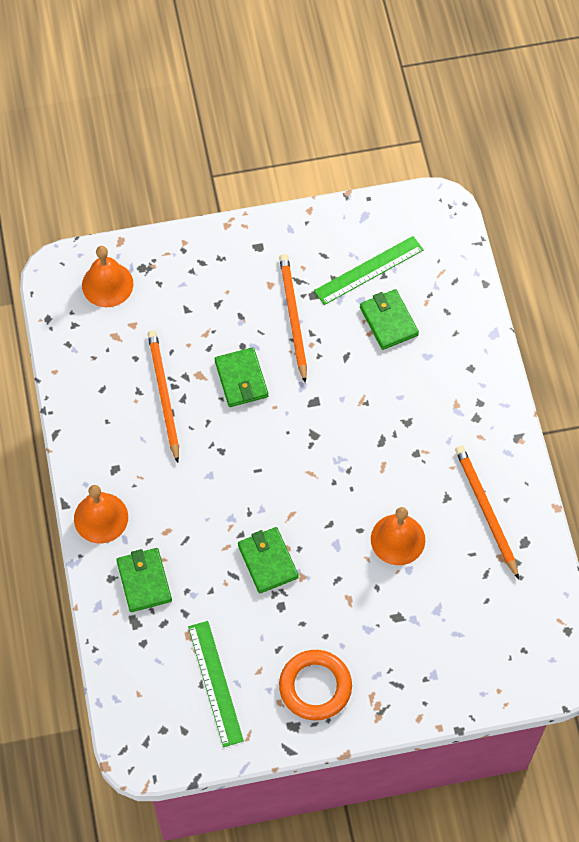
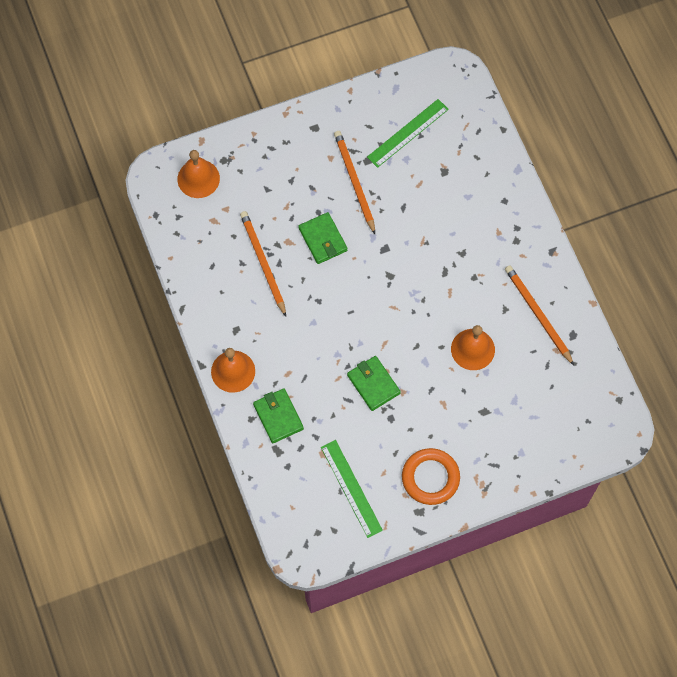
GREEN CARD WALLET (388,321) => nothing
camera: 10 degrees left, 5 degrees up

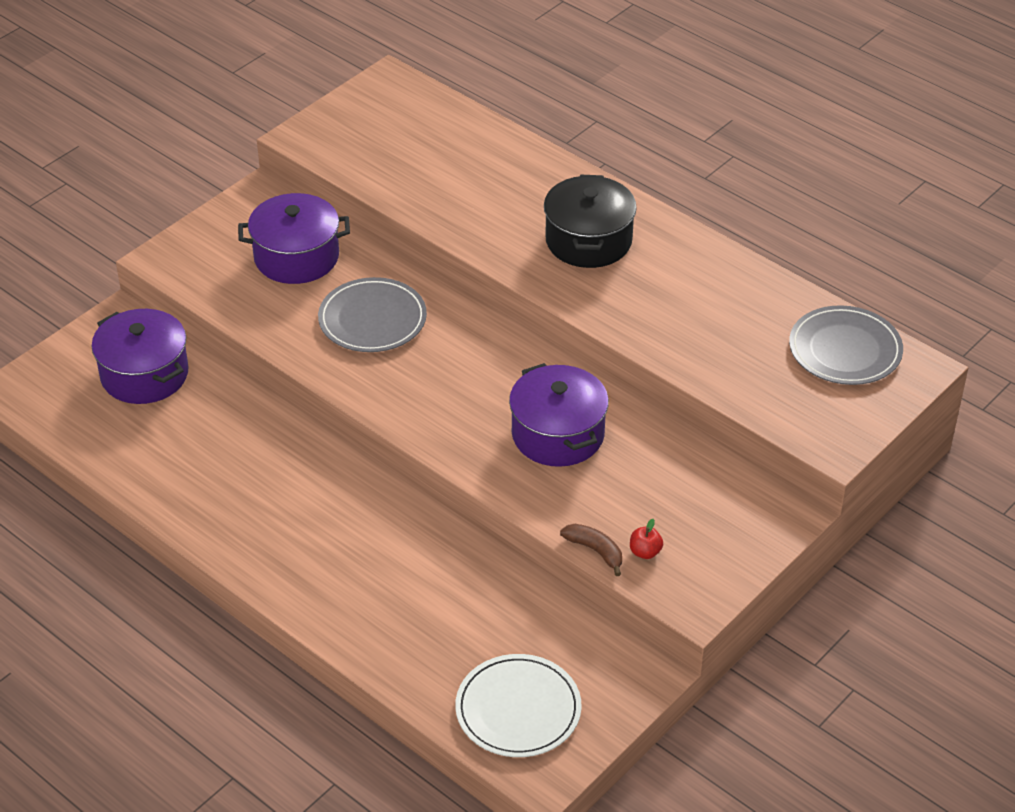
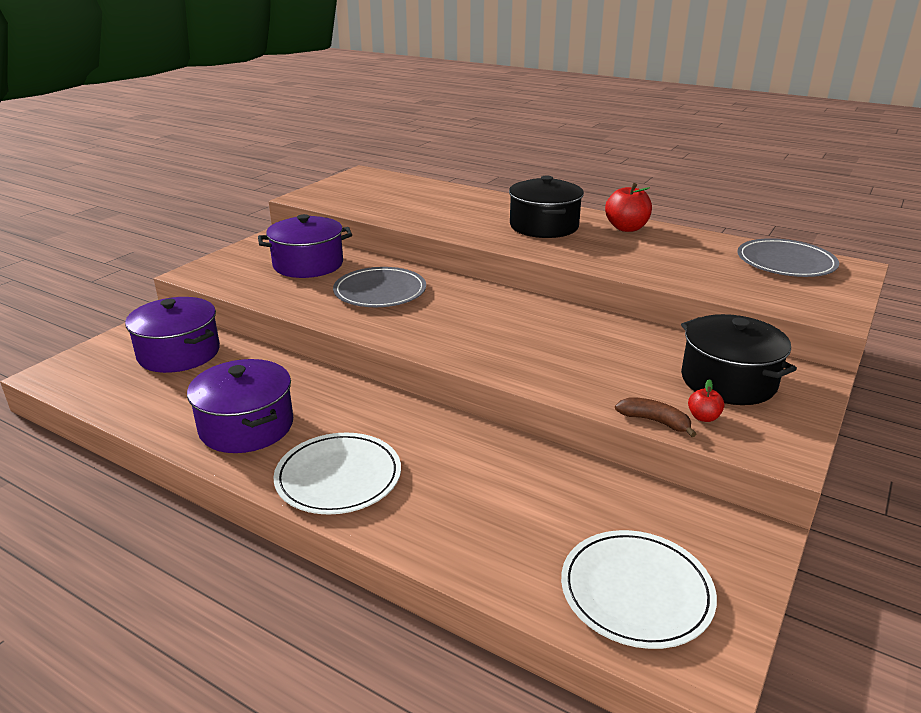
ROYAL PURPLE COOKING POT (558,434) => ROYAL PURPLE COOKING POT (246,426), relocated
nothing => WHITE PLATE (338,477)
nothing => CRIMSON APPLE (626,228)
nothing => JET-BLACK COOKING POT (728,381)
camera: 10 degrees left, 15 degrees down

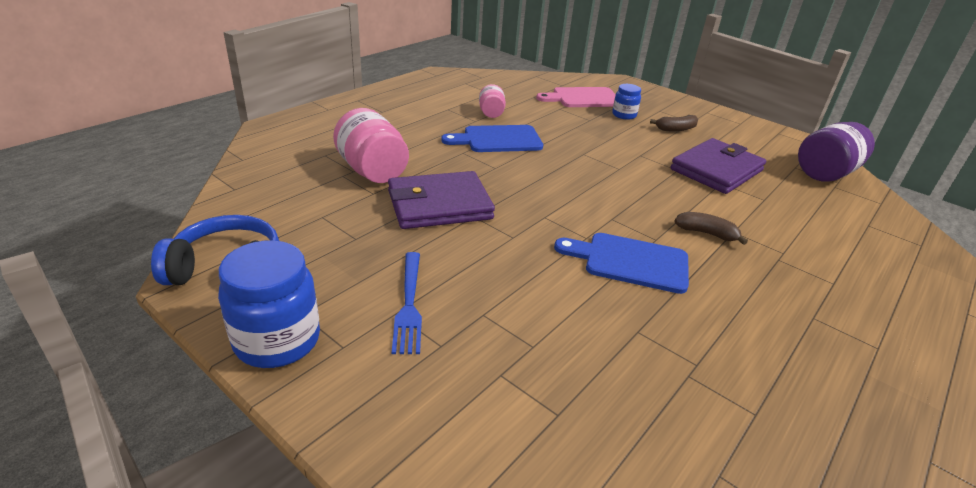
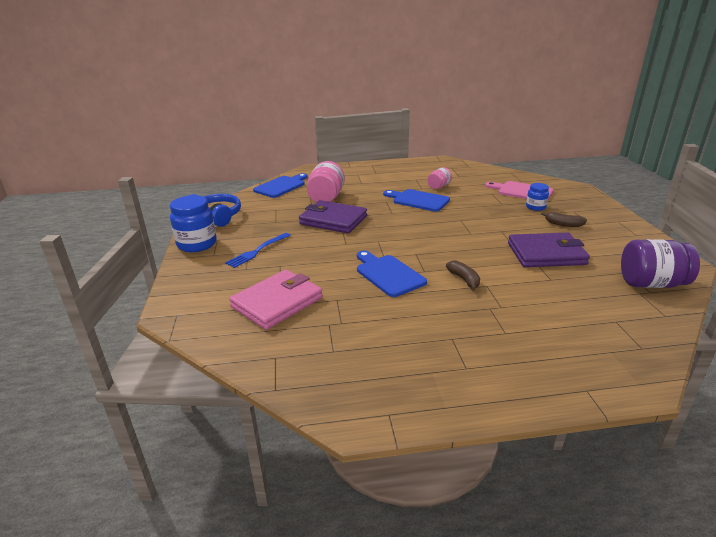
nothing => PINK CARD WALLET (277,302)
nothing => BLUE CHOPPING BOARD (281,186)
camera: 45 degrees right, 5 degrees down

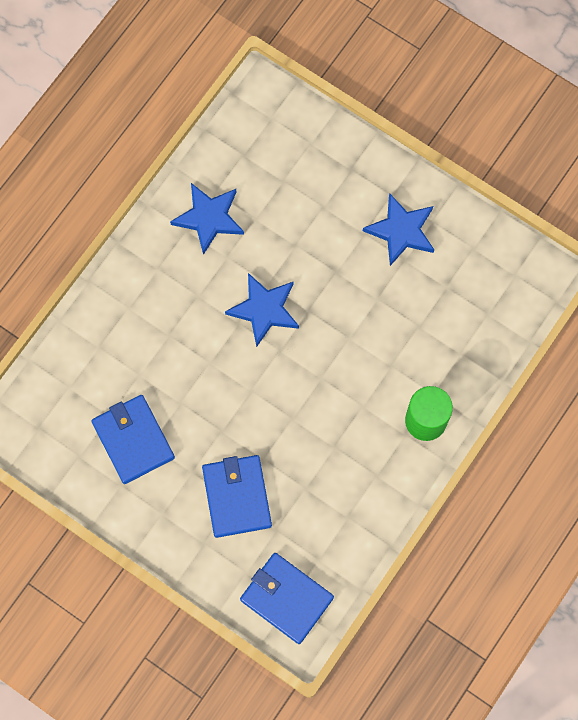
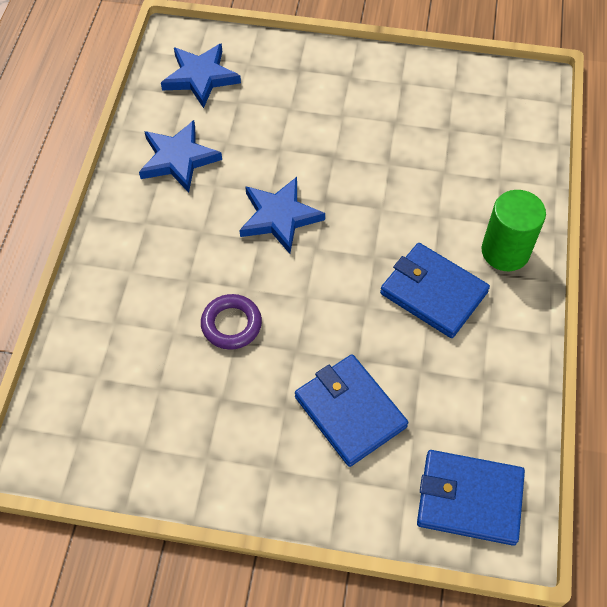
BLUE CARD WALLET (133,440) => BLUE CARD WALLET (433,293), relocated
BLUE STAR (401,231) => BLUE STAR (200,77), relocated
nothing => ROYAL PURPLE HOOP (231,324)
camera: 25 degrees left, 15 degrees down

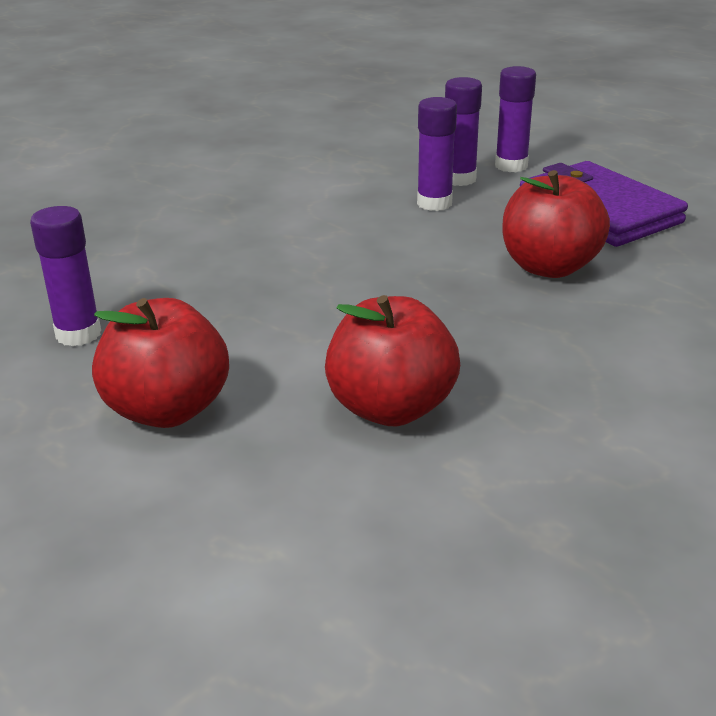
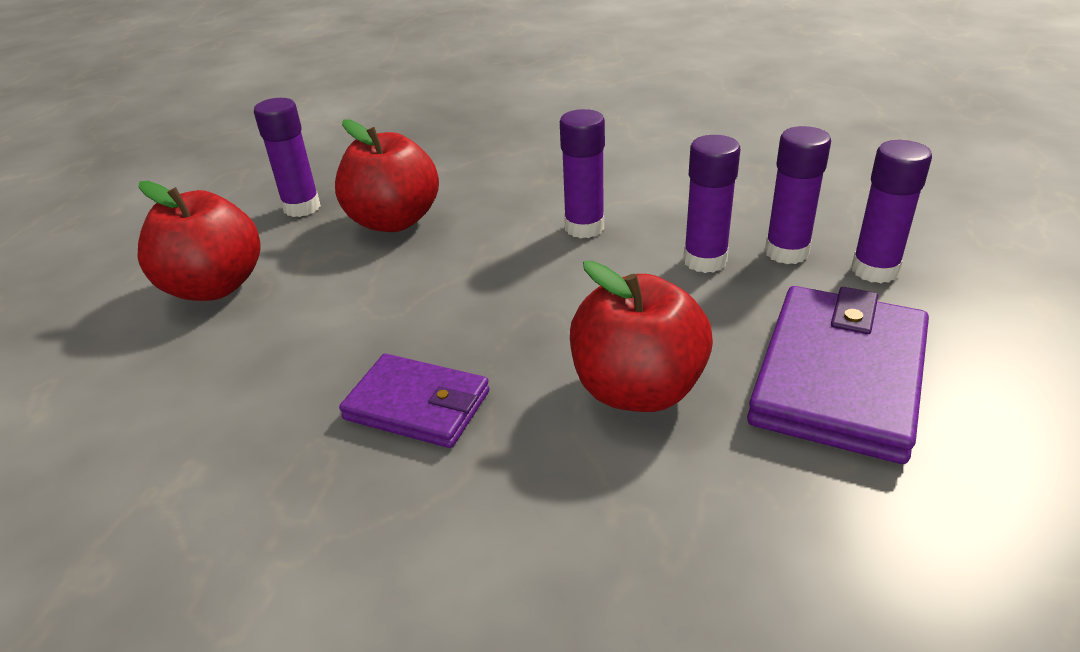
CRIMSON APPLE (391,408) => CRIMSON APPLE (394,221), relocated
nothing => ROYAL PURPLE CARD WALLET (417,405)
nothing => ROYAL PURPLE GLUE (584,228)
camera: 60 degrees right, 5 degrees up

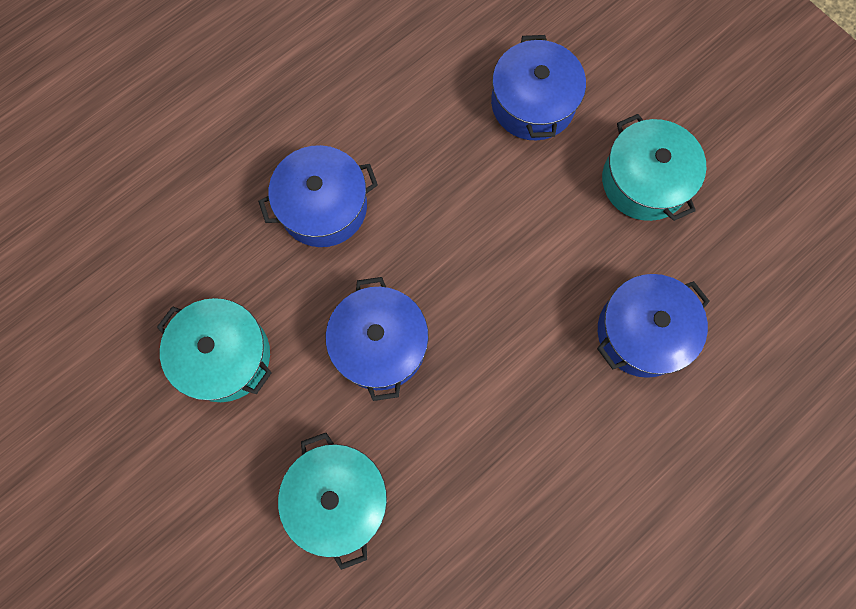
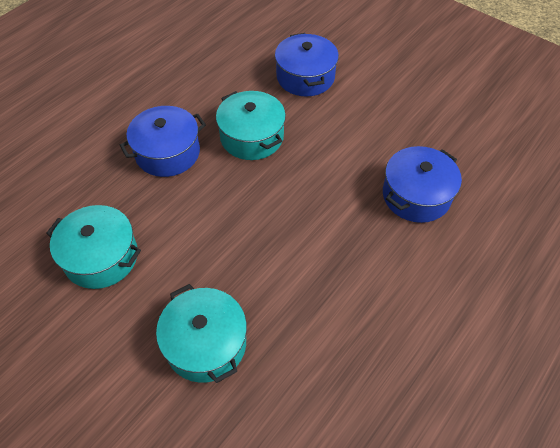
BLUE COOKING POT (380,344) => nothing
TEAL COOKING POT (644,181) => TEAL COOKING POT (252,137), relocated
camera: 10 degrees left, 20 degrees down

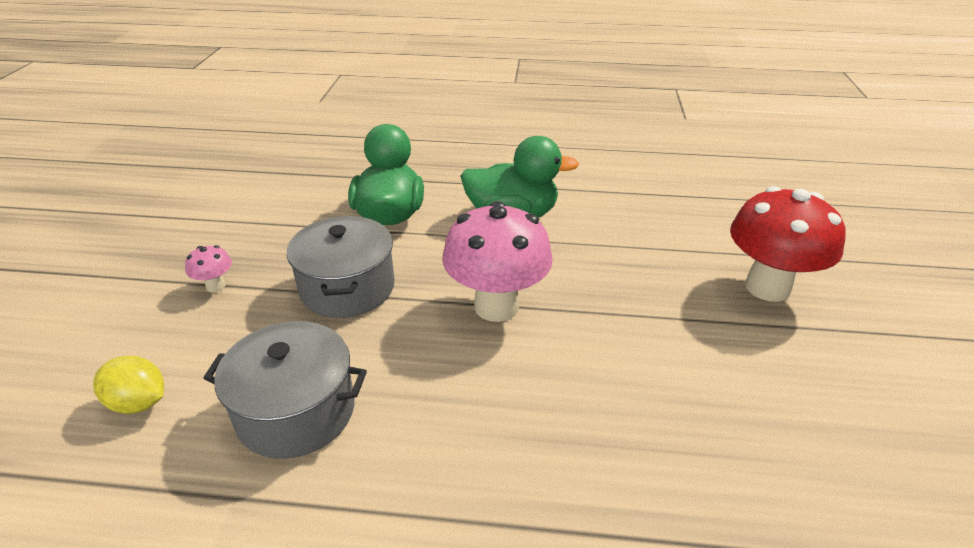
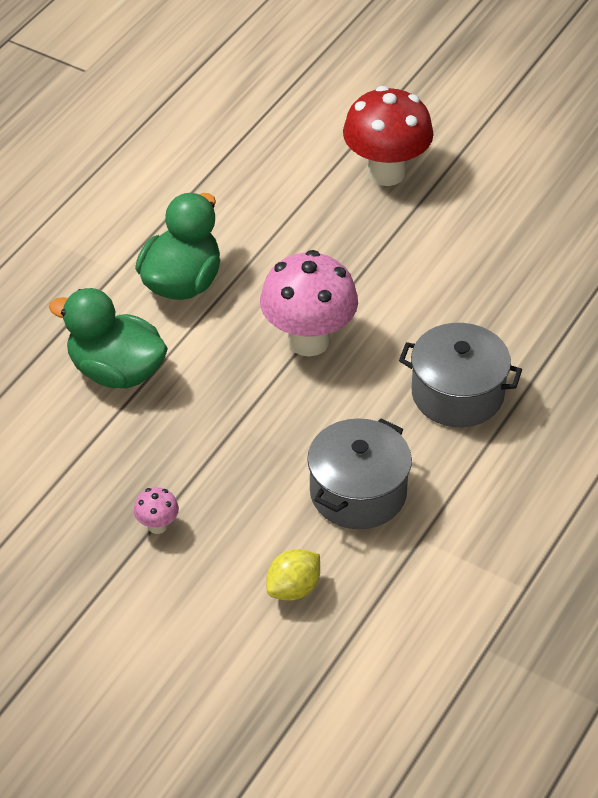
GRAY COOKING POT (347,288) => GRAY COOKING POT (457,394), relocated
camera: 65 degrees left, 10 degrees up

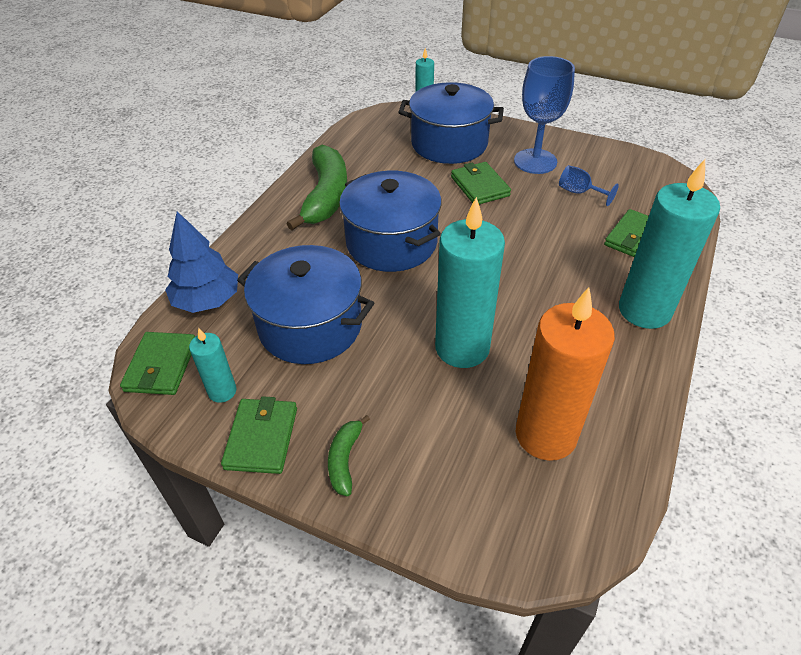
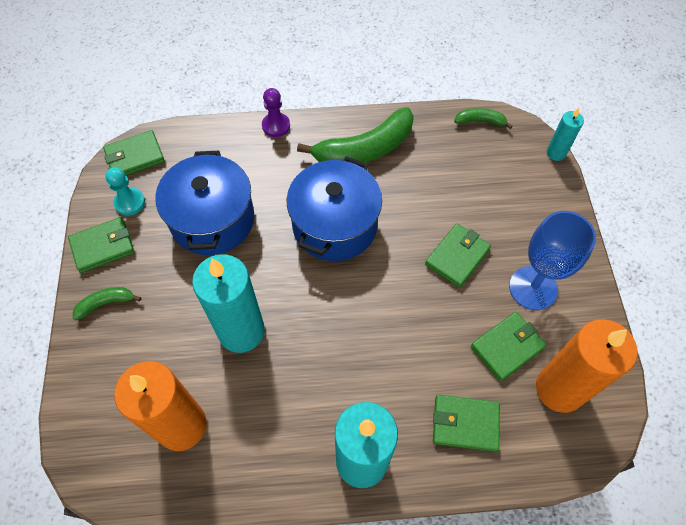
BLUE TOY TREE (207,300) => nothing
TEAL PILLAR CANDLE (222,391) => TEAL GAME PAWN (130,202)
BLUE COOKING POT (449,143) => nothing
BLUE GOBLET (579,192) => GREEN CARD WALLET (507,347)
nothing => ROYAL PURPLE GAME PAWN (276,126)
nothing => GREEN TOY BANANA (480,121)
nothing => ORANGE-COLOURED PILLAR CANDLE (559,389)
camera: 60 degrees right, 15 degrees up

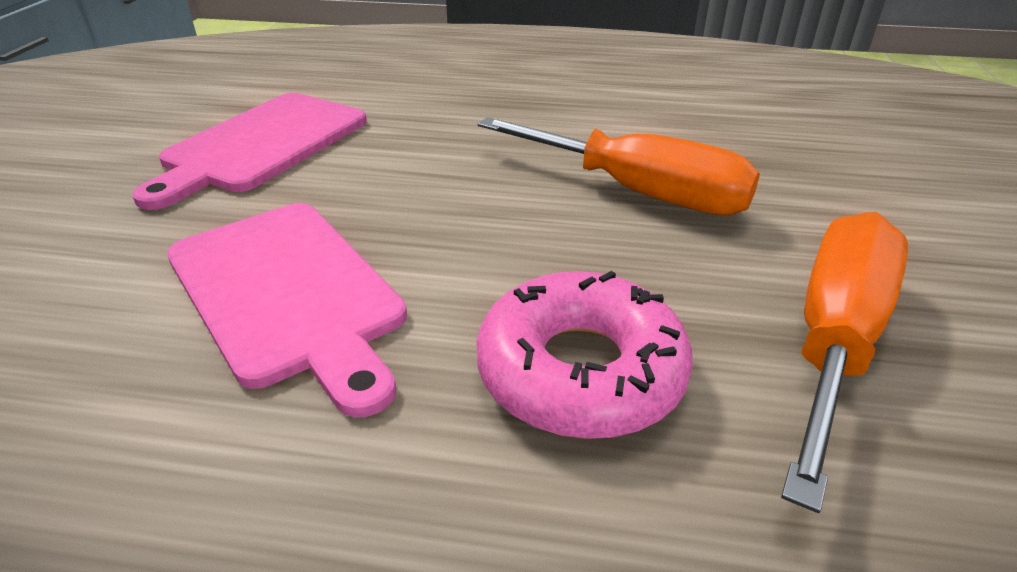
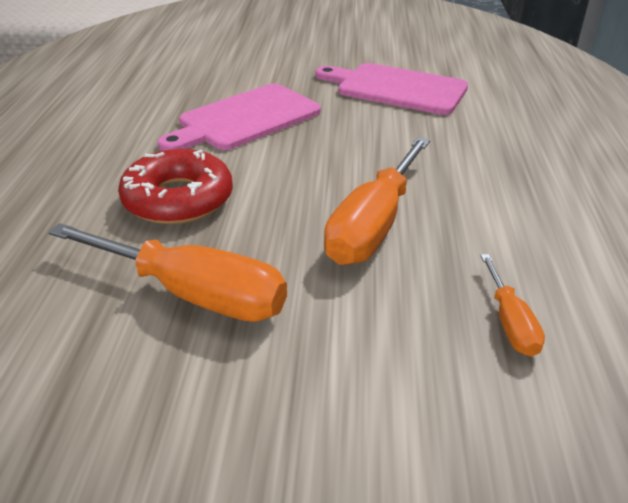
PINK GLAZED DONUT (580,371) => CRIMSON GLAZED DONUT (178,199)
nothing => ORANGE-COLOURED FLAT SCREWDRIVER (510,322)
camera: 85 degrees right, 0 degrees up

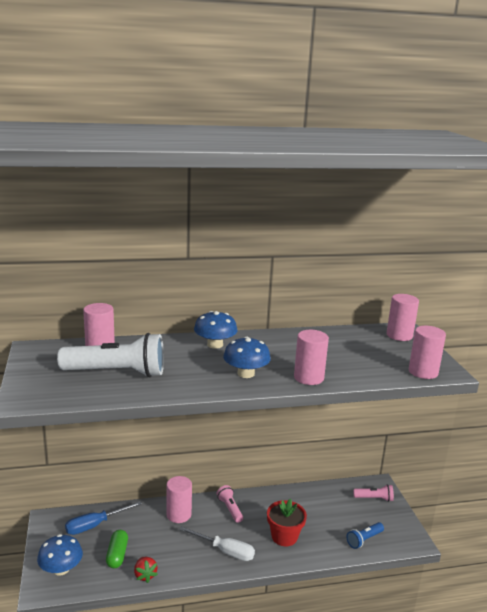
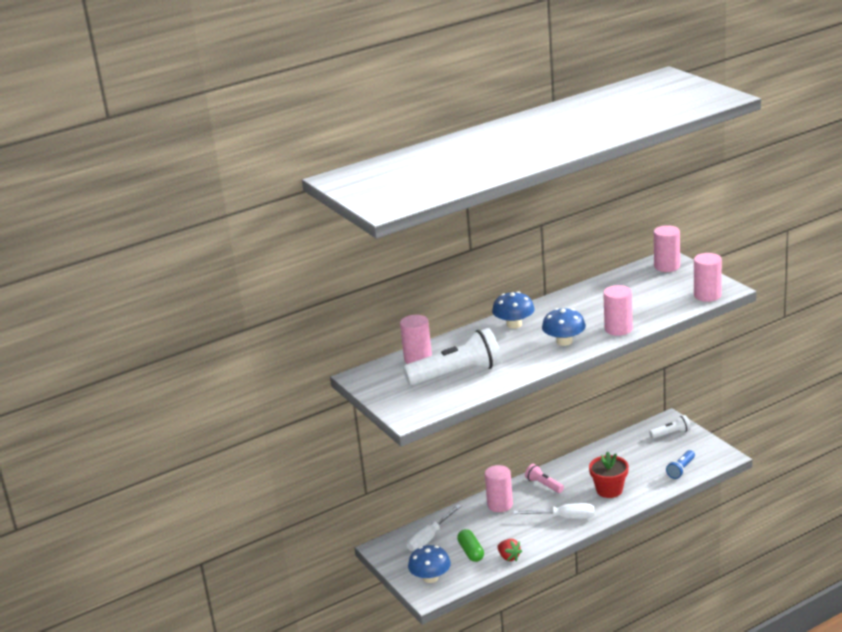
BLUE FLAT SCREWDRIVER (95,525) => WHITE FLAT SCREWDRIVER (429,538)
PINK FLASHLIGHT (374,498) => WHITE FLASHLIGHT (671,433)
camera: 15 degrees left, 5 degrees up

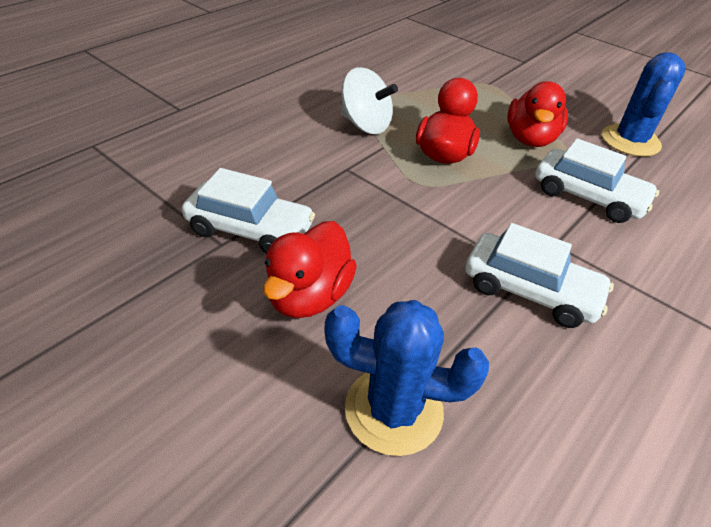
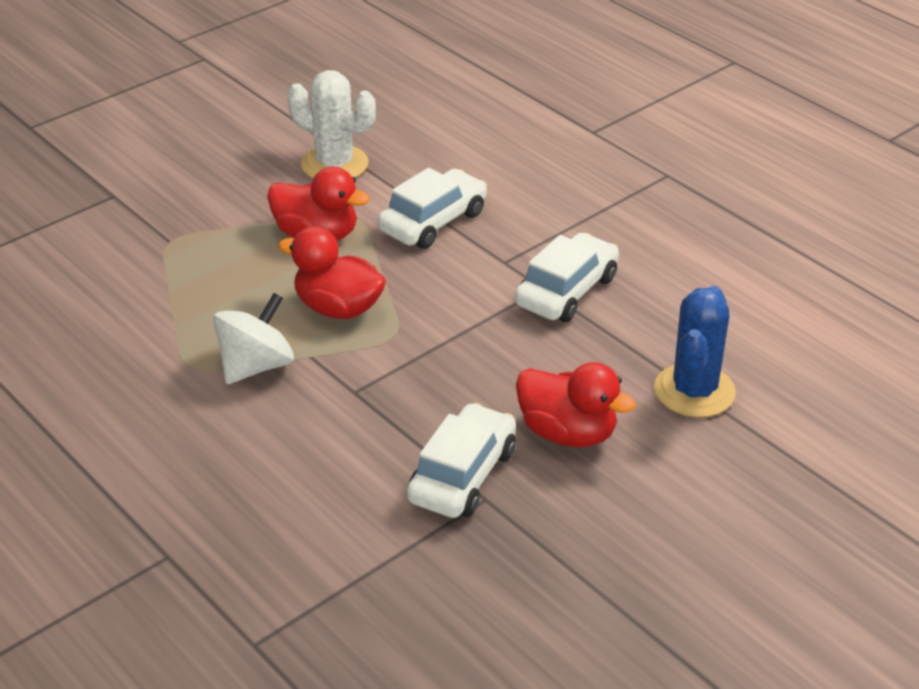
BLUE PRICKLY PLANT (630,141) => WHITE PRICKLY PLANT (334,164)
camera: 80 degrees left, 5 degrees down

